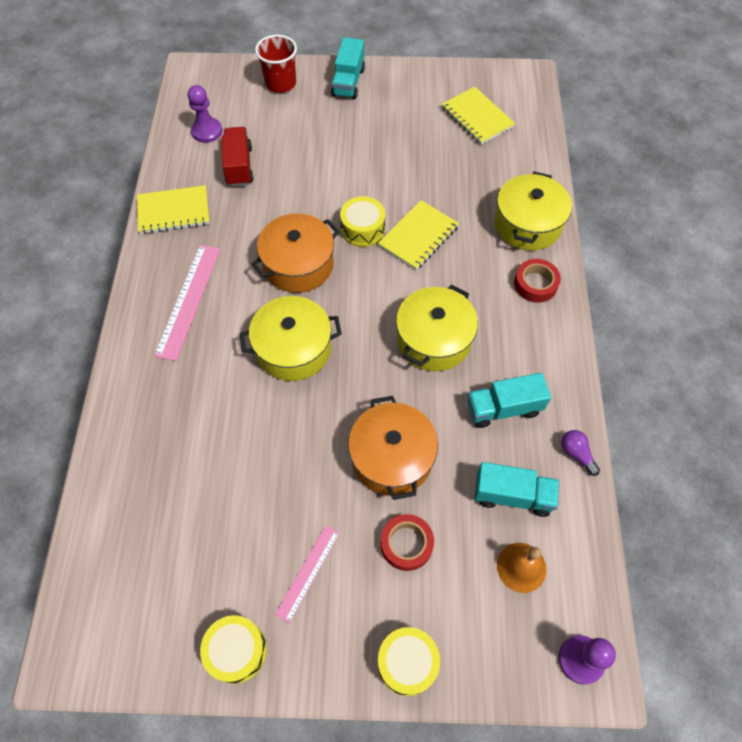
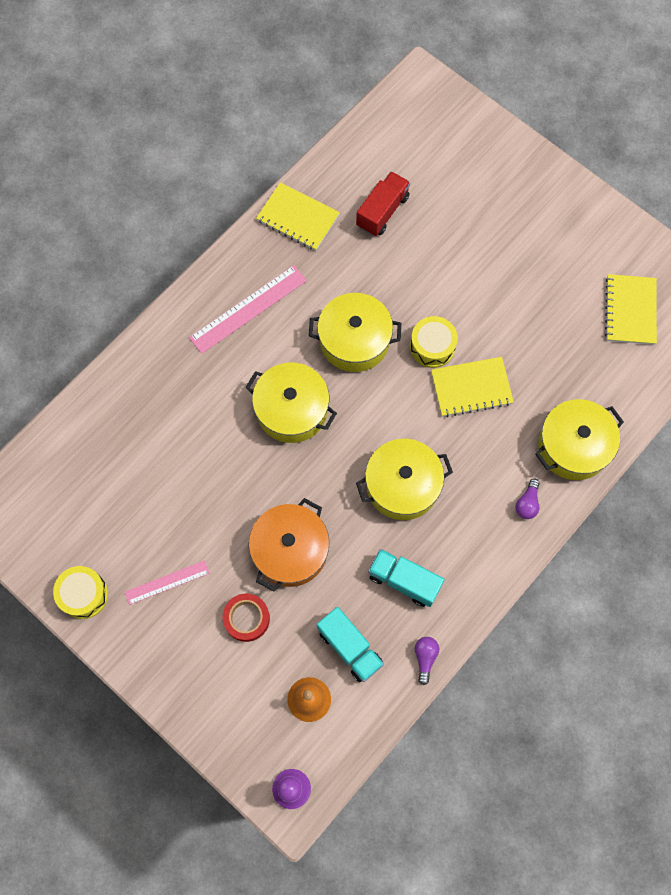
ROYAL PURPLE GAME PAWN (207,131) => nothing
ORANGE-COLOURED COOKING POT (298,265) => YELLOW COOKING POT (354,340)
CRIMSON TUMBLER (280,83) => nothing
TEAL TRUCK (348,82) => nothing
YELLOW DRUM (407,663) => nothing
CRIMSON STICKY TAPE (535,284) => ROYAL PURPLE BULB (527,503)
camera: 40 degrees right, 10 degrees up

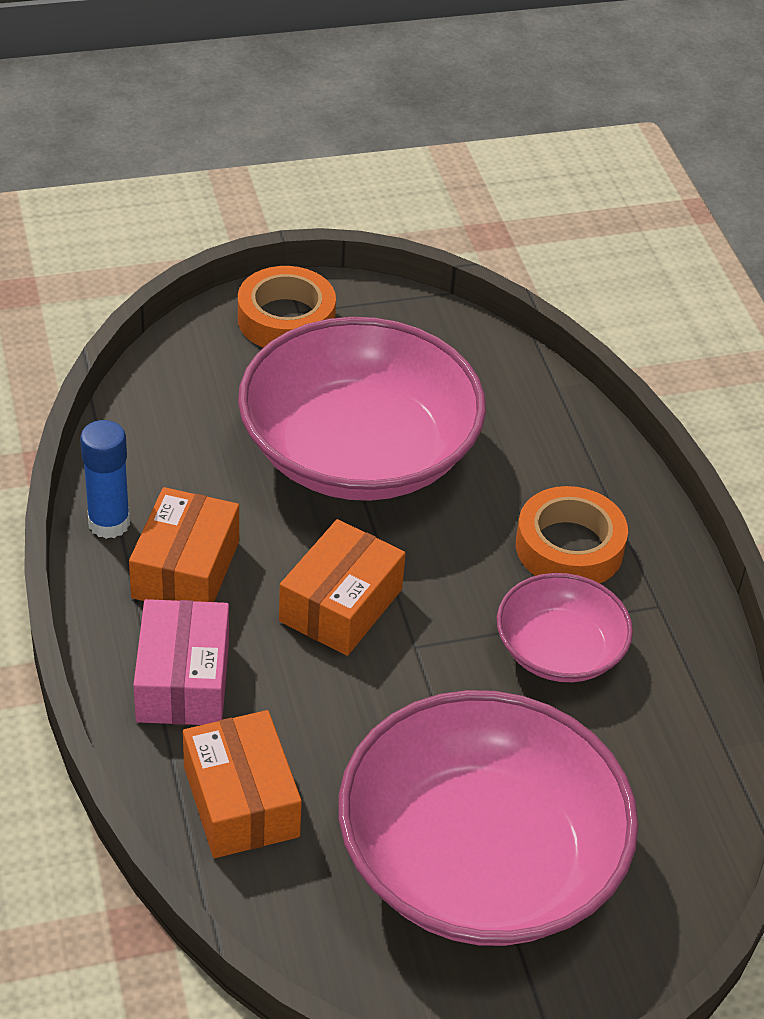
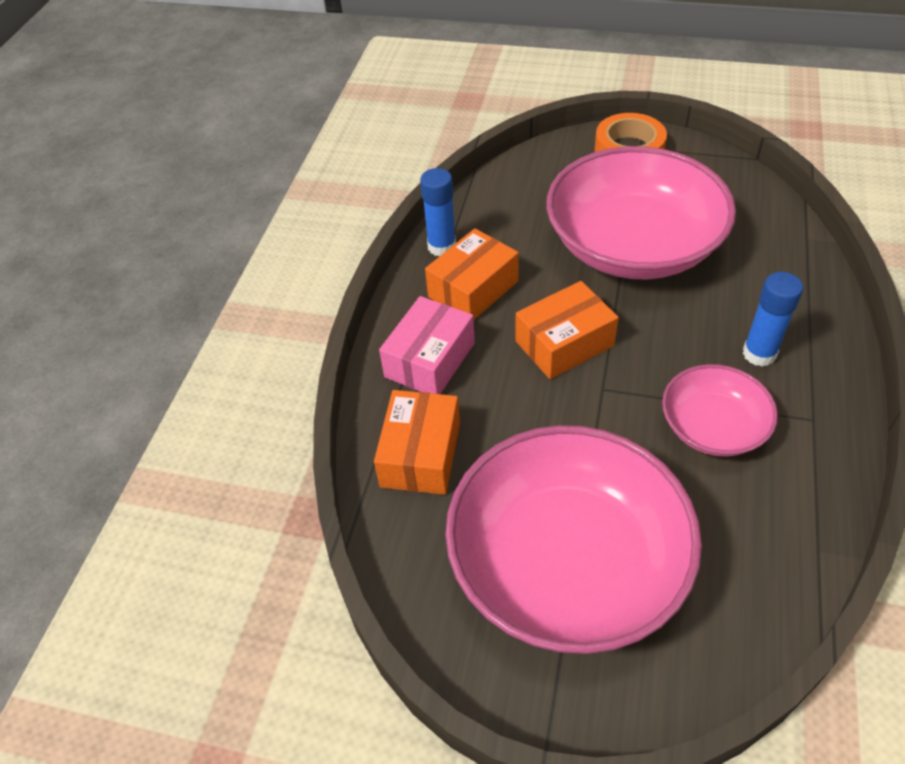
ORANGE-COLOURED STICKY TAPE (569,547) => BLUE GLUE (759,354)
camera: 35 degrees right, 5 degrees up

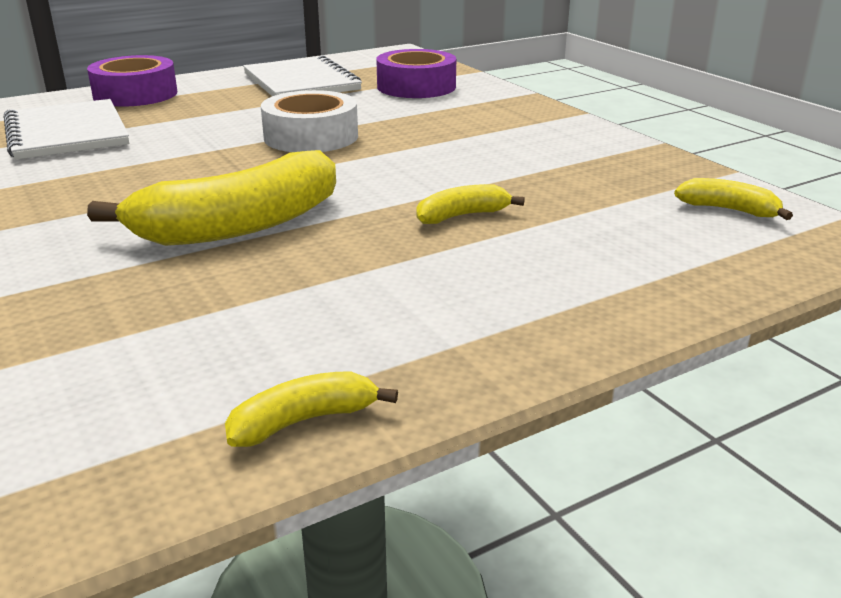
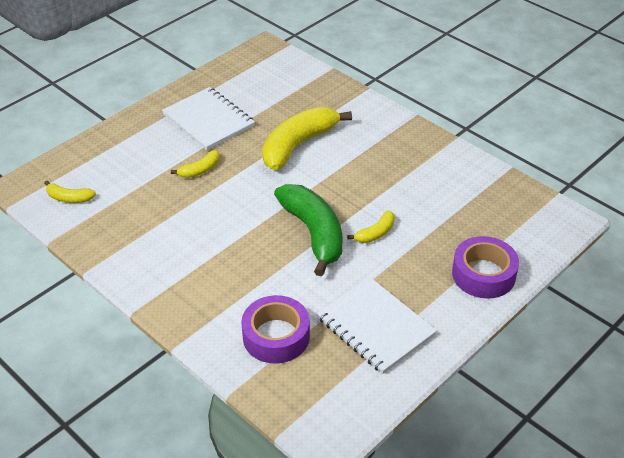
WHITE NOTEPAD (67,133) => WHITE NOTEPAD (208,120), relocated
YELLOW TOY BANANA (303,421) => YELLOW TOY BANANA (375,233), relocated
WHITE STICKY TAPE (311,136) => GREEN TOY BANANA (313,233)
camera: 165 degrees right, 15 degrees up

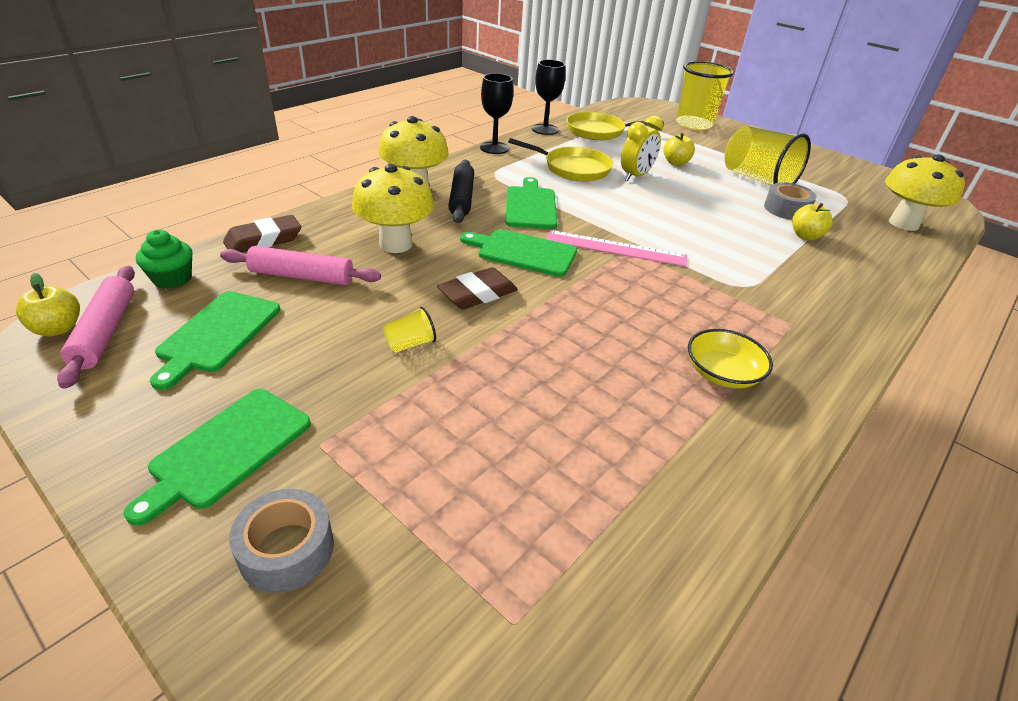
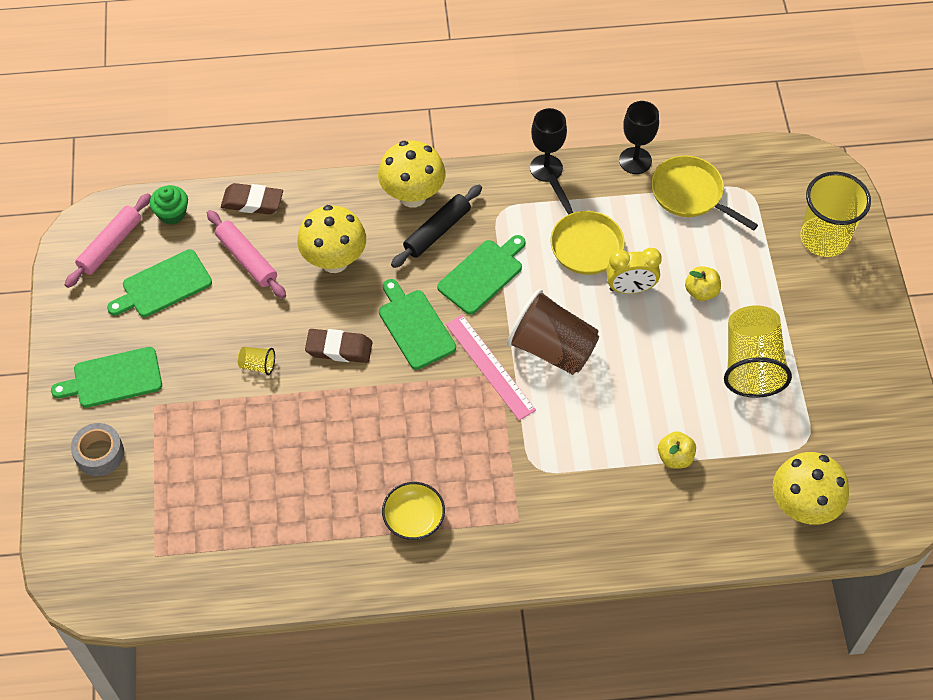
YELLOW APPLE (58,329) => nothing
GRAY STICKY TAPE (786,209) => nothing
nothing => RUSSET TUMBLER (552,349)
camera: 45 degrees right, 20 degrees up

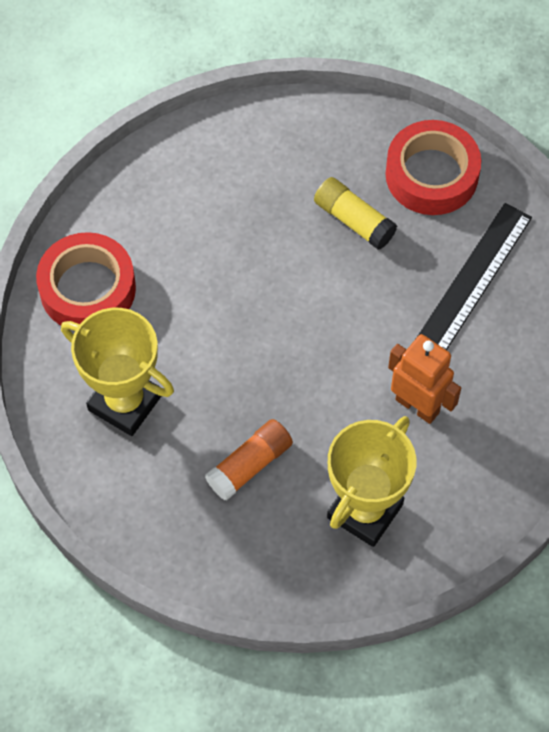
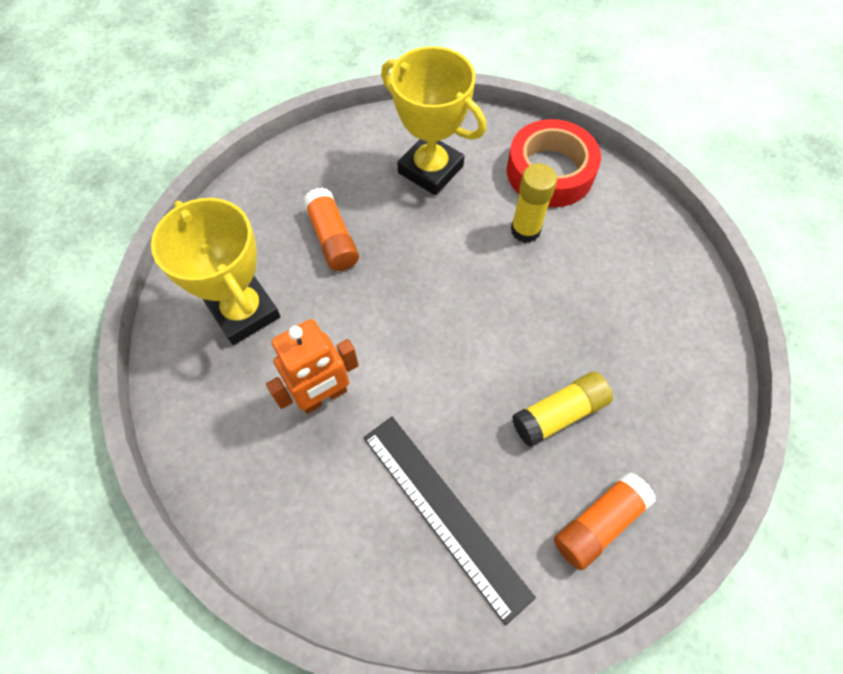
YELLOW TROPHY (125,403) => YELLOW TROPHY (430,169), 75 degrees clockwise
CRIMSON STICKY TAPE (431,175) => ORANGE-COLOURED GLUE (598,523)
nothing => YELLOW GLUE (525,230)
camera: 110 degrees right, 0 degrees up

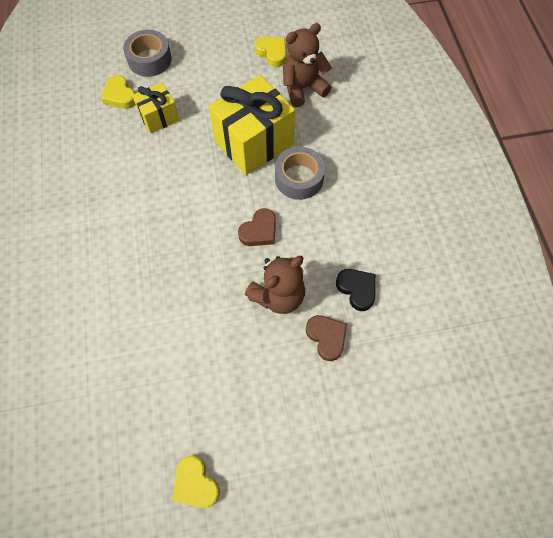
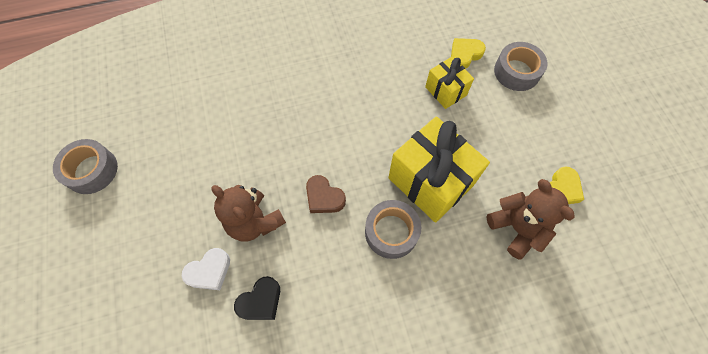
YELLOW HEART (195,483) => GRAY STICKY TAPE (92,170)
RUSSET HEART (326,337) => WHITE HEART (209,271)
camera: 85 degrees right, 0 degrees up

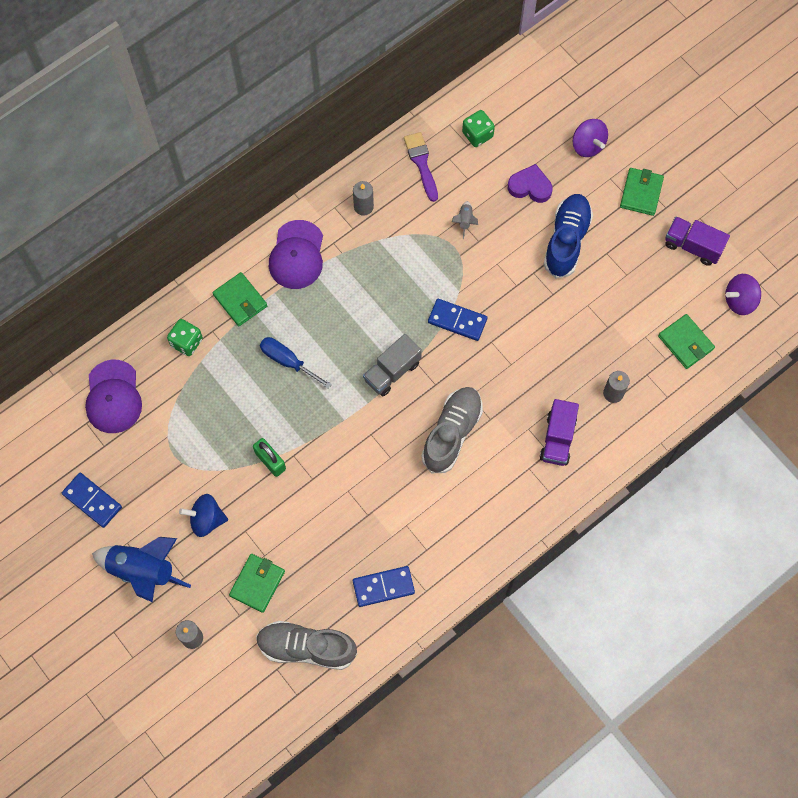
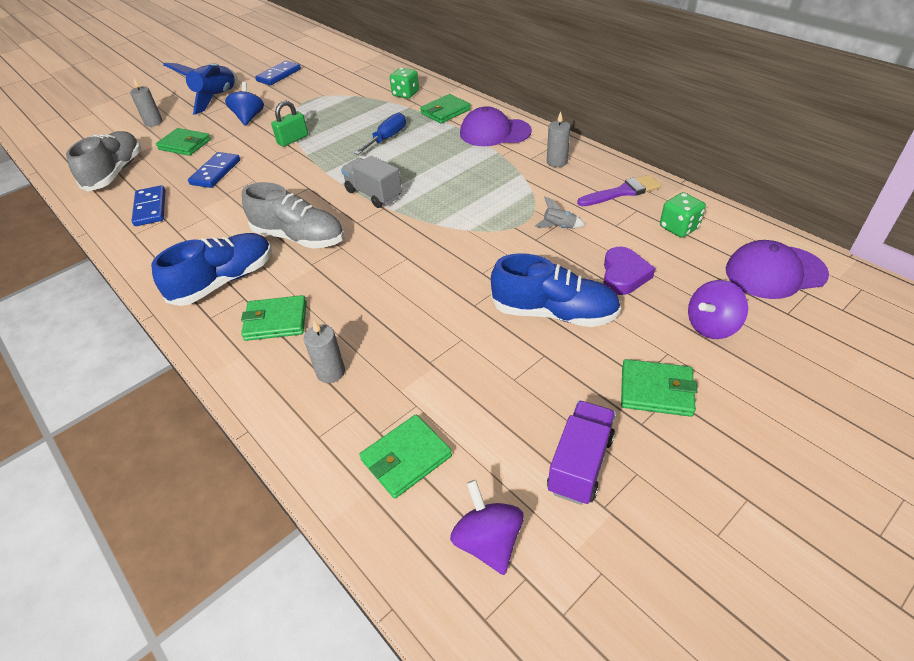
ROYAL PURPLE PEAKED CAP (113,397) => ROYAL PURPLE PEAKED CAP (775,272), relocated
BLUE DOMINO TILE (457,320) => BLUE DOMINO TILE (216,172), relocated
ROYAL PURPLE TRUCK (558,439) => GREEN CARD WALLET (276,321)
nothing => BLUE SNEAKER (224,281)
camera: 90 degrees right, 25 degrees down

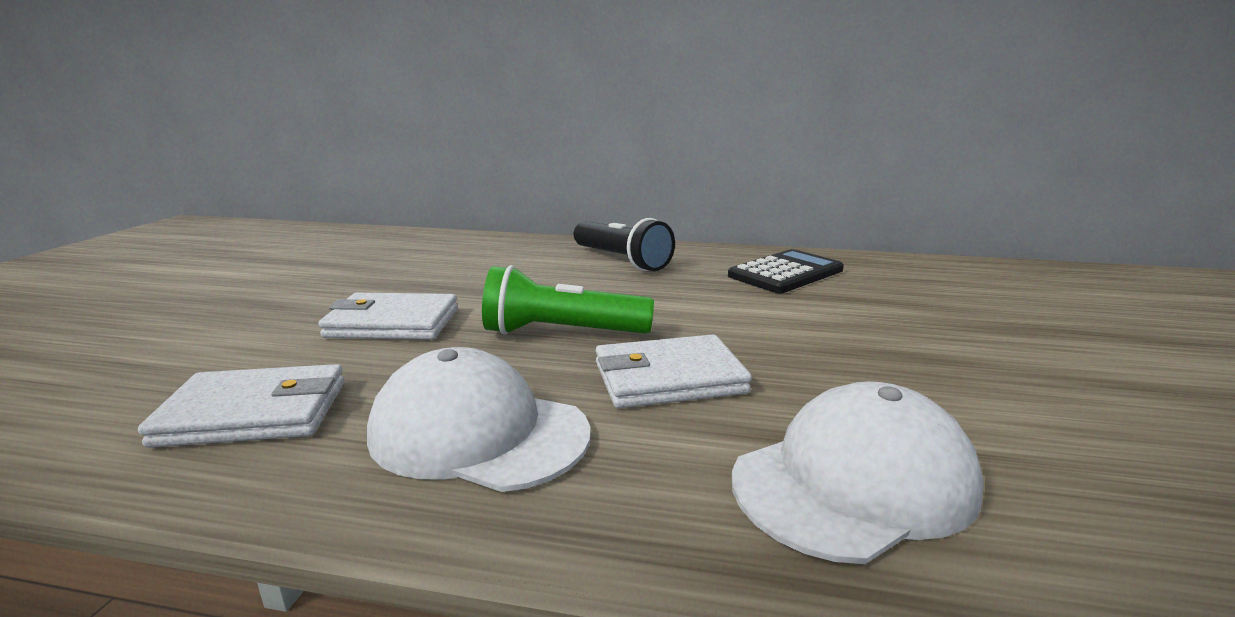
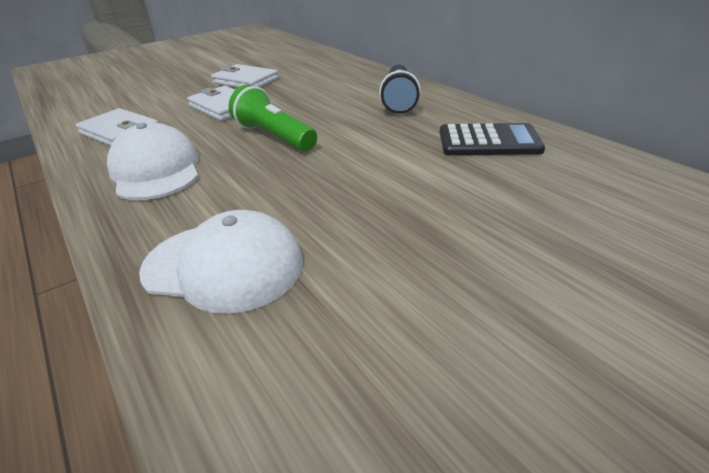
WHITE CARD WALLET (668,378) => WHITE CARD WALLET (245,81), relocated
camera: 45 degrees right, 15 degrees up

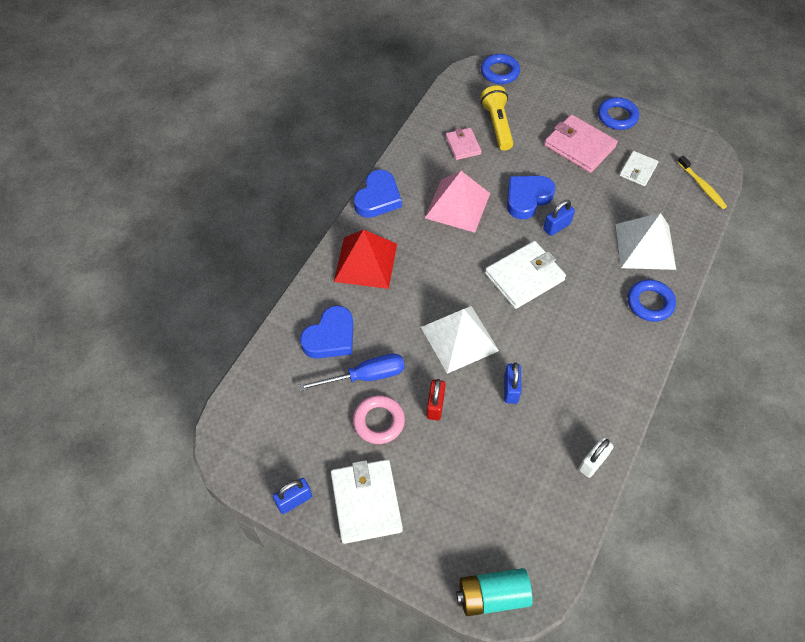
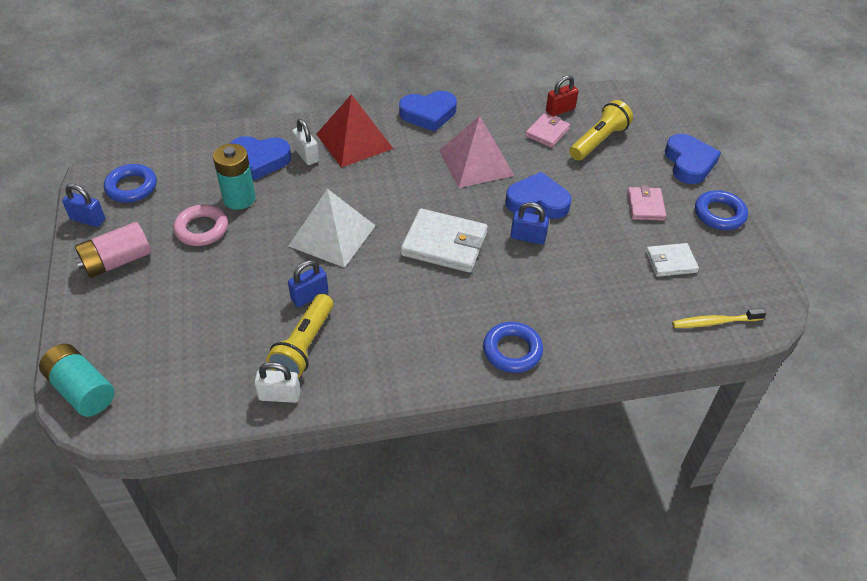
BLUE FLAT SCREWDRIVER (365,376) => TEAL BATTERY (239,198)
WHITE CARD WALLET (366,502) => PINK BATTERY (117,261)
CRIMSON LOCK (435,405) => CRIMSON LOCK (560,110), relocated
BLUE HOOP (499,72) => BLUE HOOP (131,187), relocated
PINK CARD WALLET (579,146) => PINK CARD WALLET (645,206), x0.59
WHITE PYRAMID SHAPE (645,246) => nothing
YELLOW TOOTHBRUSH (702,186) => YELLOW TOOTHBRUSH (714,322), 60 degrees clockwise
nothing => YELLOW FLASHLIGHT (304,346)
nothing => WHITE LOCK (306,155)
nothing => BLUE HEART (689,163)
camera: 50 degrees right, 10 degrees down

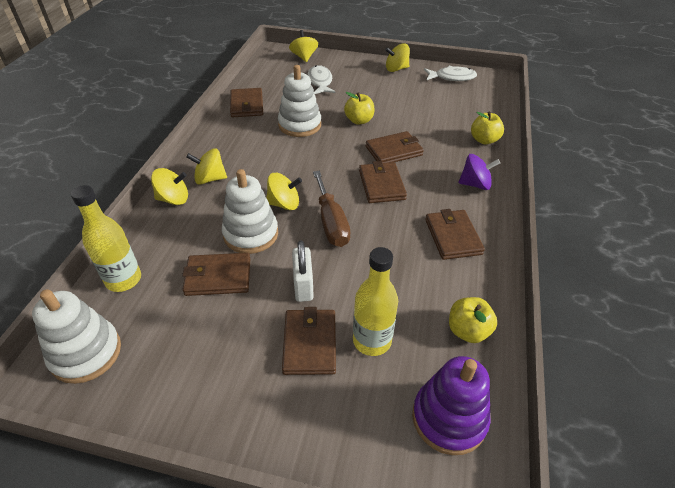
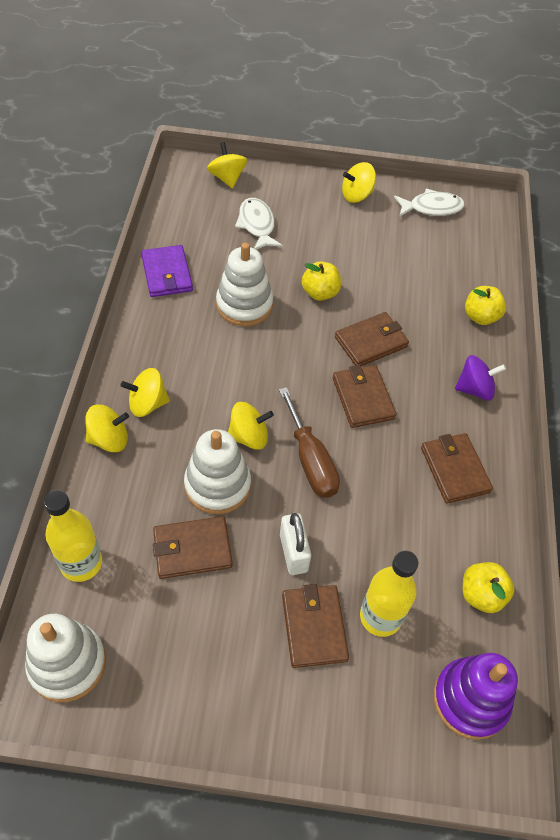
RUSSET CARD WALLET (247,105) => ROYAL PURPLE CARD WALLET (167,274)
camera: 10 degrees left, 10 degrees up

